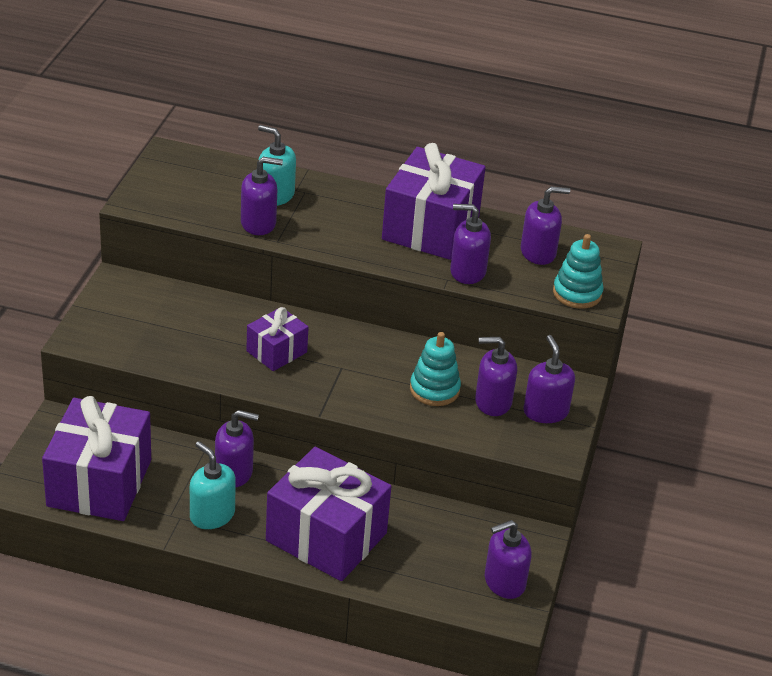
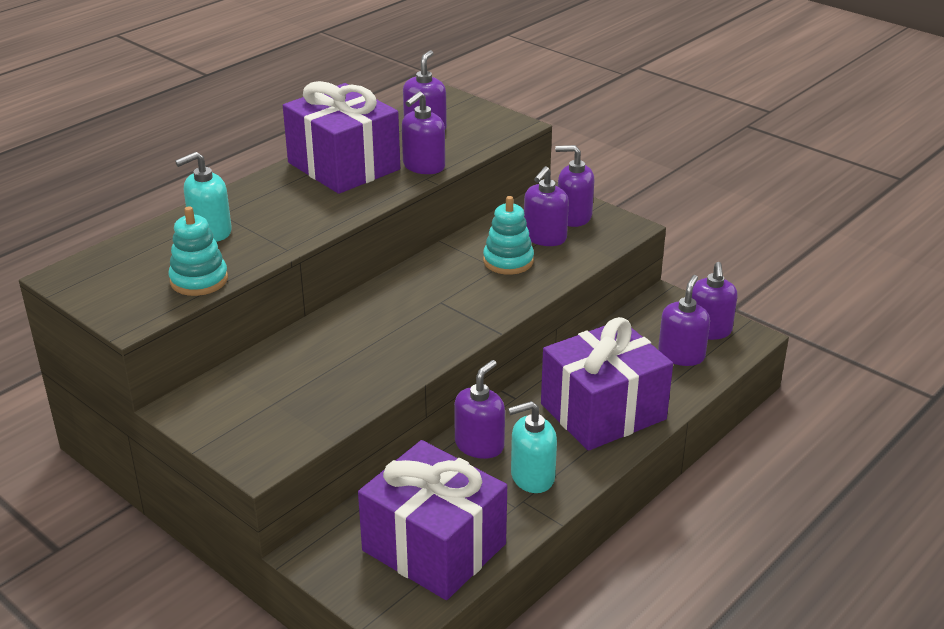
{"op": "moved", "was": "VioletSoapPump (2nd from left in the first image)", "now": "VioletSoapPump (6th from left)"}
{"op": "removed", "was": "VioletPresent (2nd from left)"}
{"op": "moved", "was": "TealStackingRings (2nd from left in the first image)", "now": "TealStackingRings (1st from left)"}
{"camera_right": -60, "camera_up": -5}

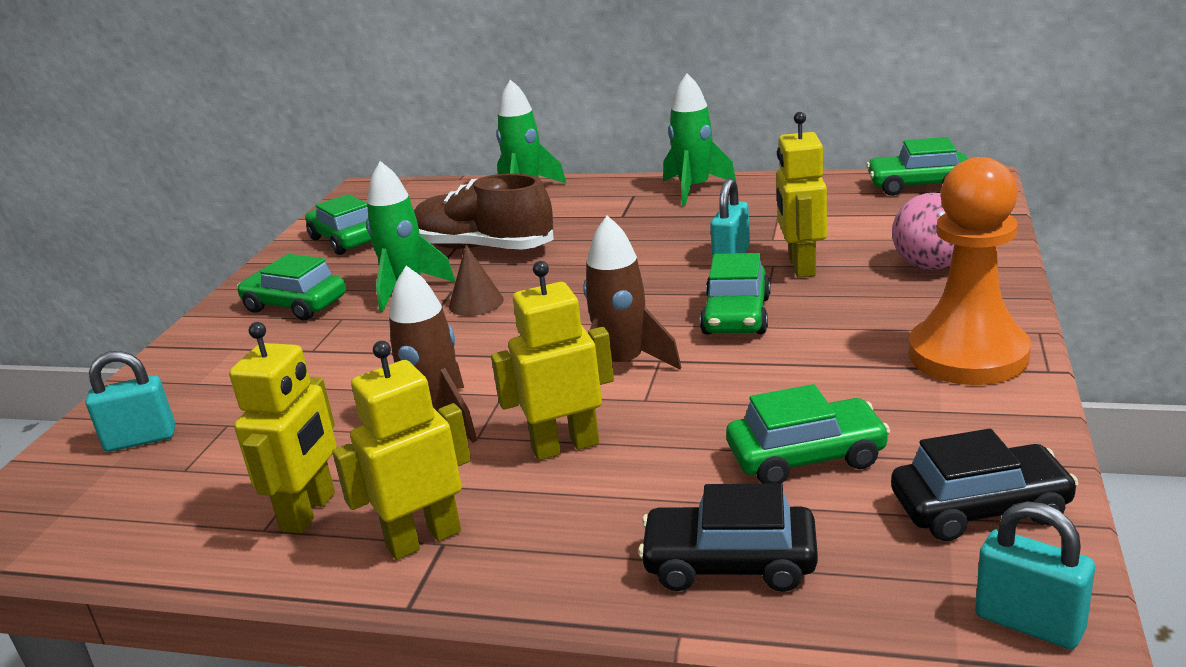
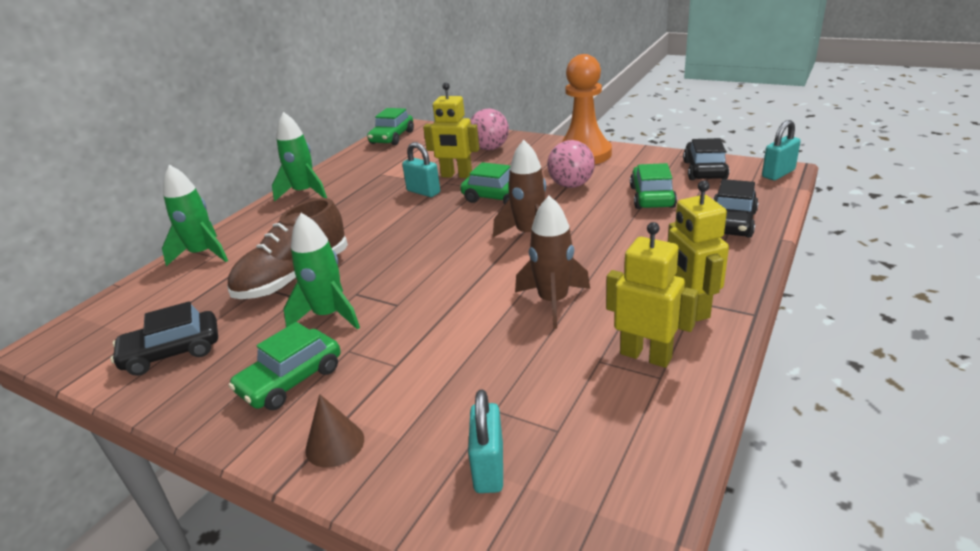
{"op": "recoloured", "was": "EmeraldCar (2nd from left)", "now": "JetBlackCar (1st from left)"}
{"op": "moved", "was": "BrownCone"}
{"op": "removed", "was": "GoldenRobotFigure (3rd from left)"}
{"op": "added", "now": "PinkPlayBall (2nd from left)"}
{"camera_right": -75, "camera_up": 5}

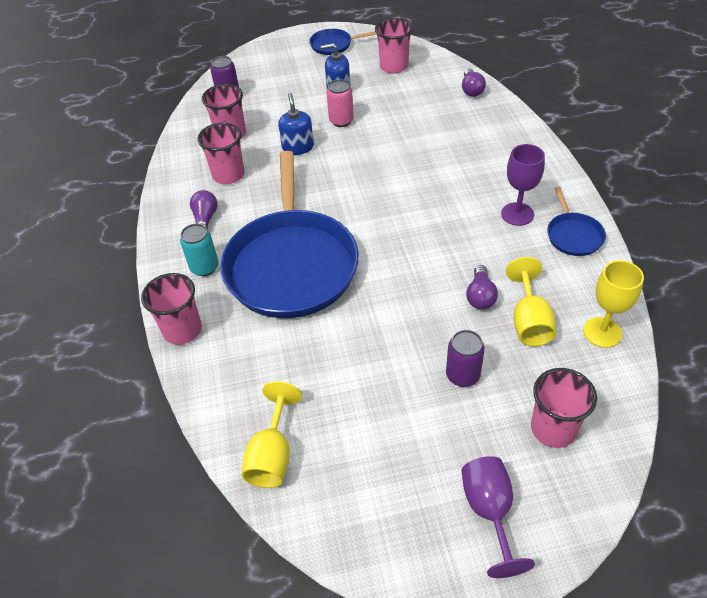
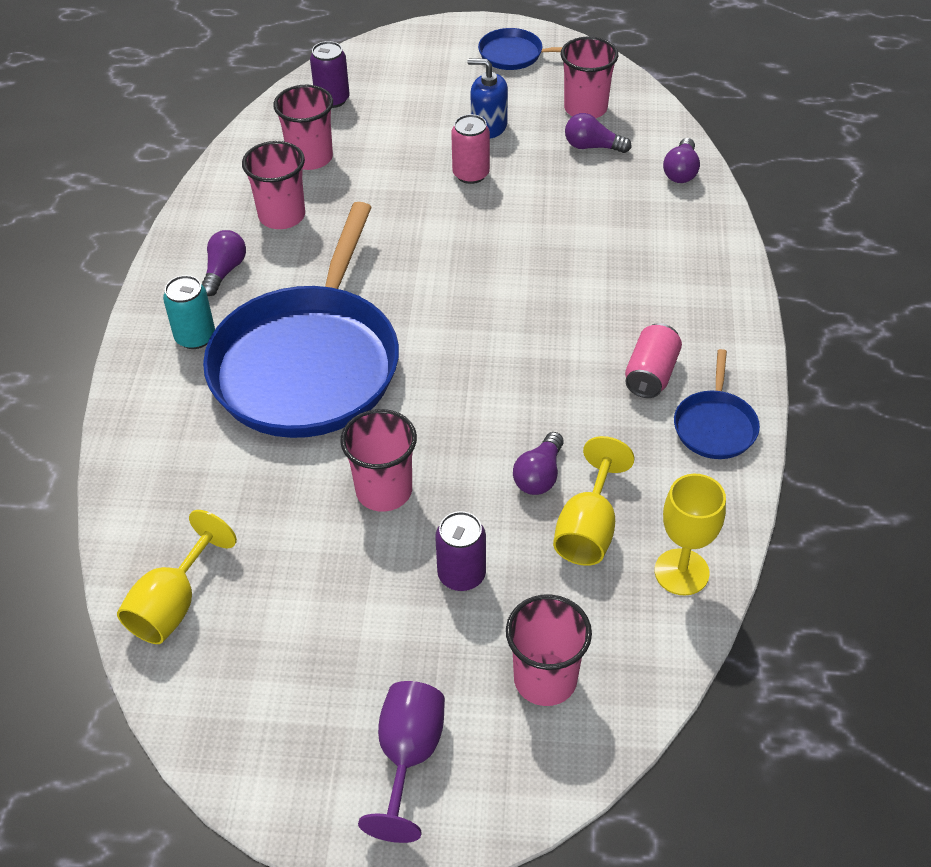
{"op": "moved", "was": "PinkBeaker (1st from left in the first image)", "now": "PinkBeaker (3rd from left)"}
{"op": "removed", "was": "CobaltSoapPump (1st from left)"}
{"op": "replaced", "was": "VioletWineGlass (2nd from left)", "now": "PinkCan (2nd from left)"}
{"op": "added", "now": "VioletLightBulb (3rd from left)"}
{"camera_right": 15, "camera_up": 0}

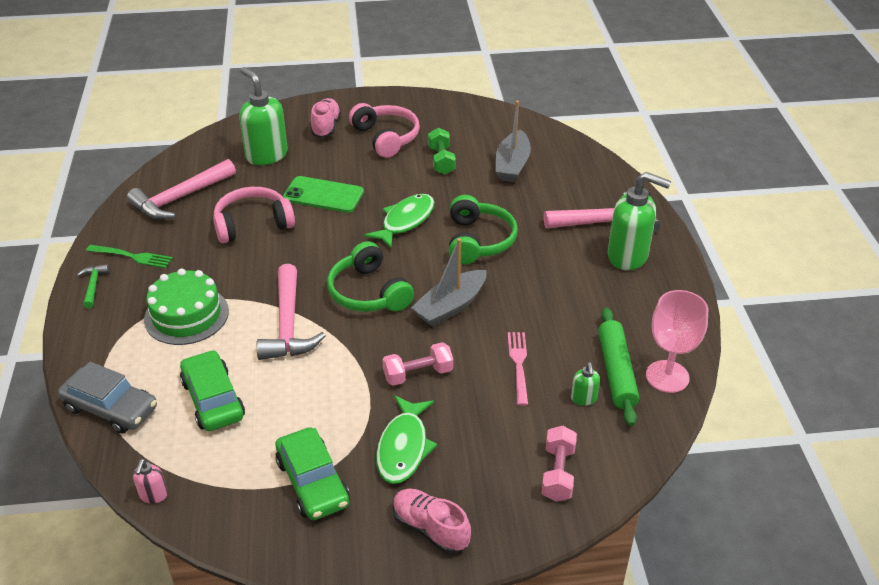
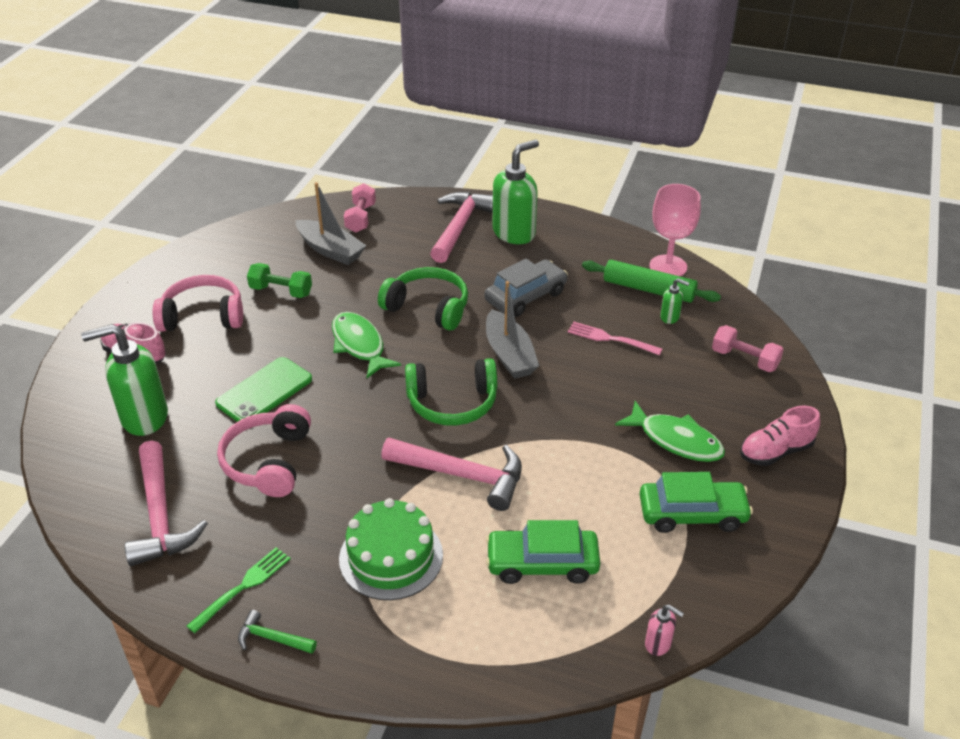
{"op": "moved", "was": "GrayCar"}
{"op": "moved", "was": "PinkHandWeight (1st from left)"}
{"camera_right": -65, "camera_up": 0}

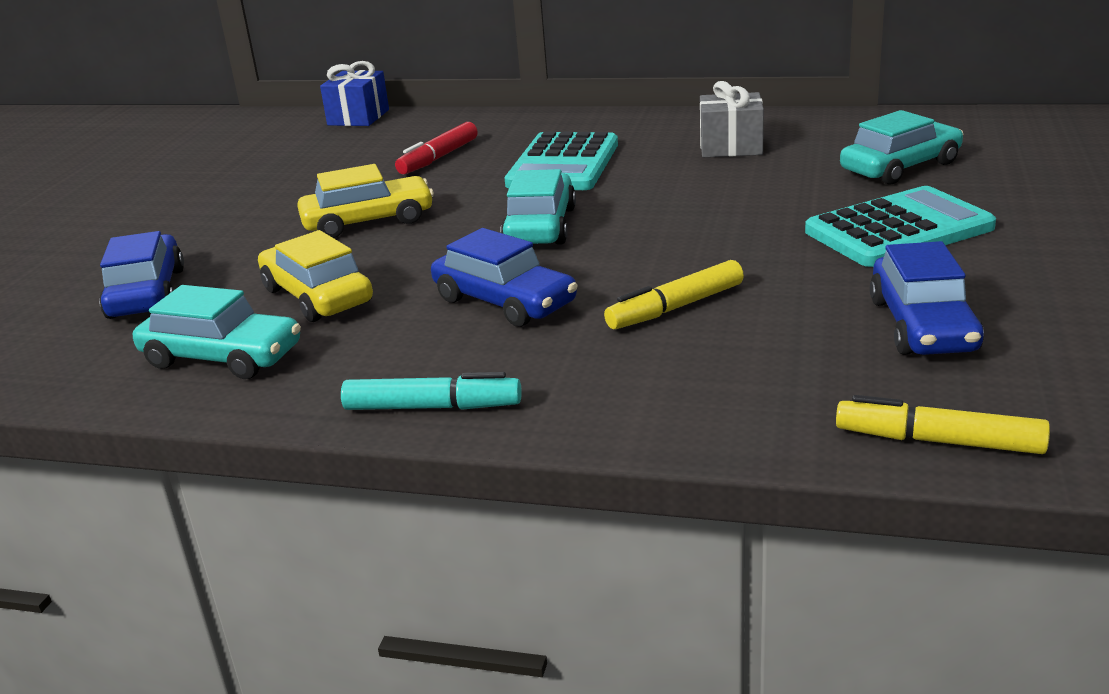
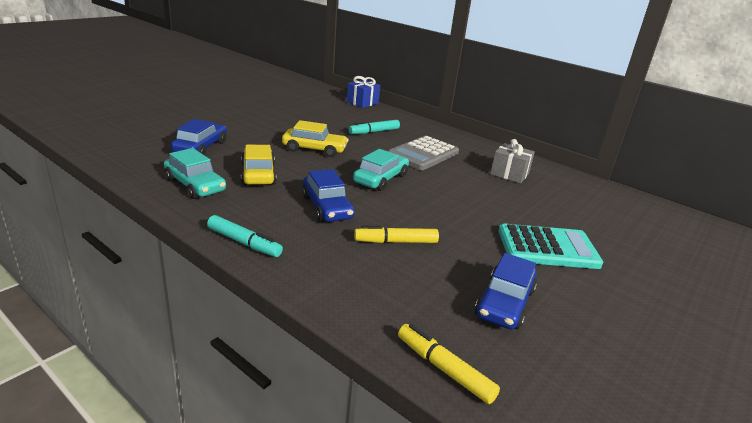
{"op": "recoloured", "was": "RedFeltPen", "now": "TealFeltPen (2nd from left)"}
{"op": "recoloured", "was": "TealCalculator (1st from left)", "now": "GrayCalculator"}
{"op": "removed", "was": "TealCar (3rd from left)"}
{"camera_right": 20, "camera_up": 0}

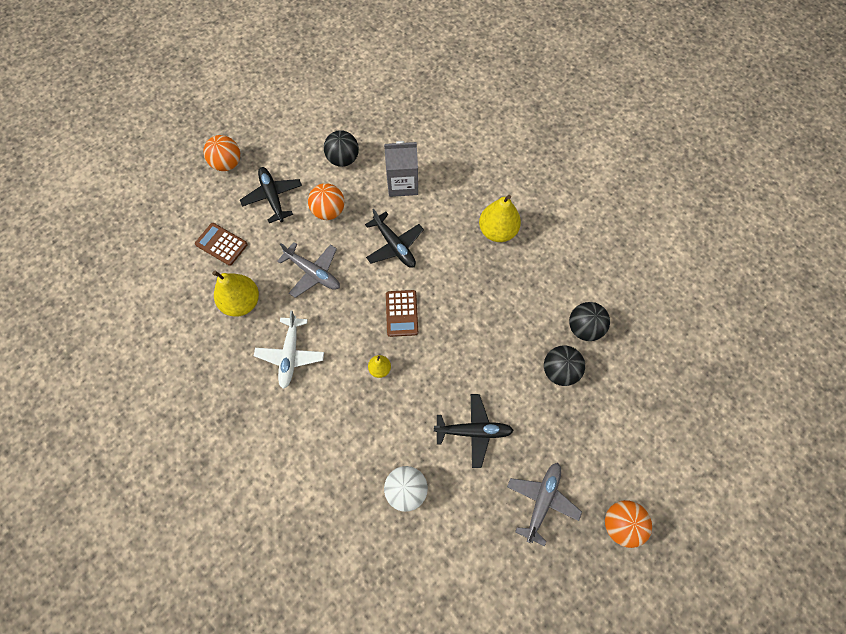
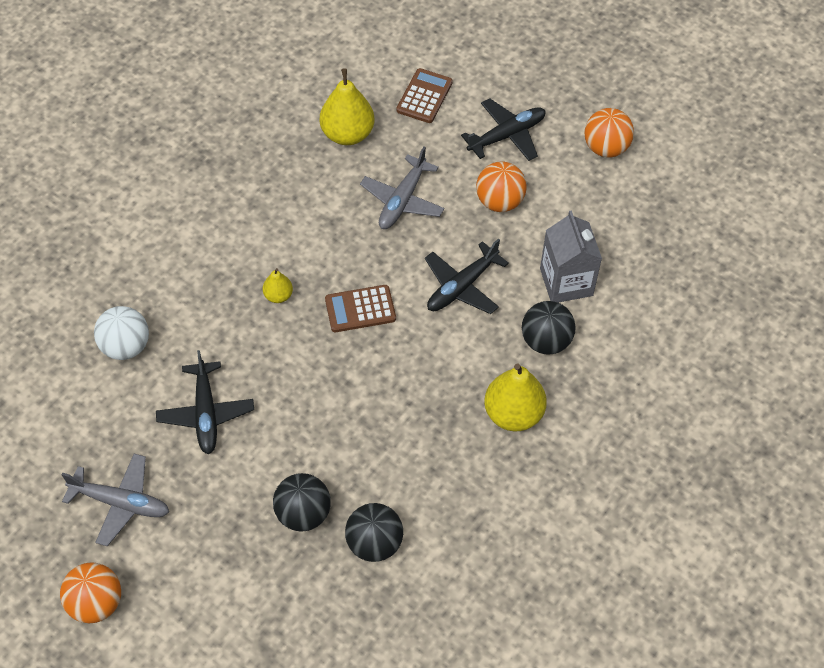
{"op": "moved", "was": "OrangePlayBall (1st from left in the first image)", "now": "OrangePlayBall (3rd from left)"}
{"op": "removed", "was": "WhitePlane"}
{"op": "moved", "was": "JetBlackPlayBall (1st from left in the first image)", "now": "JetBlackPlayBall (3rd from left)"}
{"camera_right": 80, "camera_up": -10}

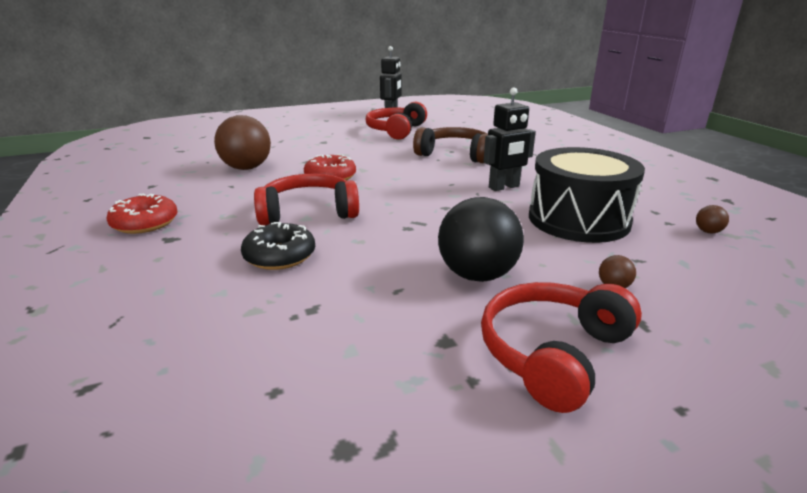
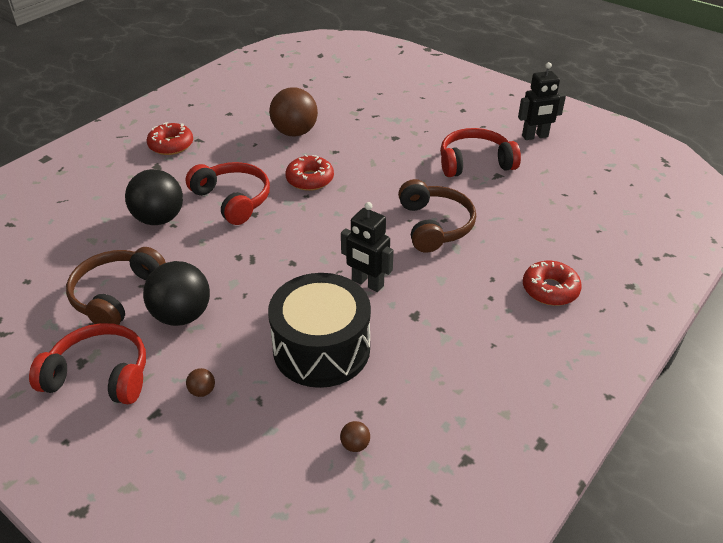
{"op": "replaced", "was": "JetBlackDoughnut", "now": "JetBlackPlayBall (1st from left)"}
{"op": "added", "now": "BrownOverEarHeadphones (1st from left)"}
{"op": "added", "now": "RedDoughnut (3rd from left)"}
{"camera_right": 60, "camera_up": 15}

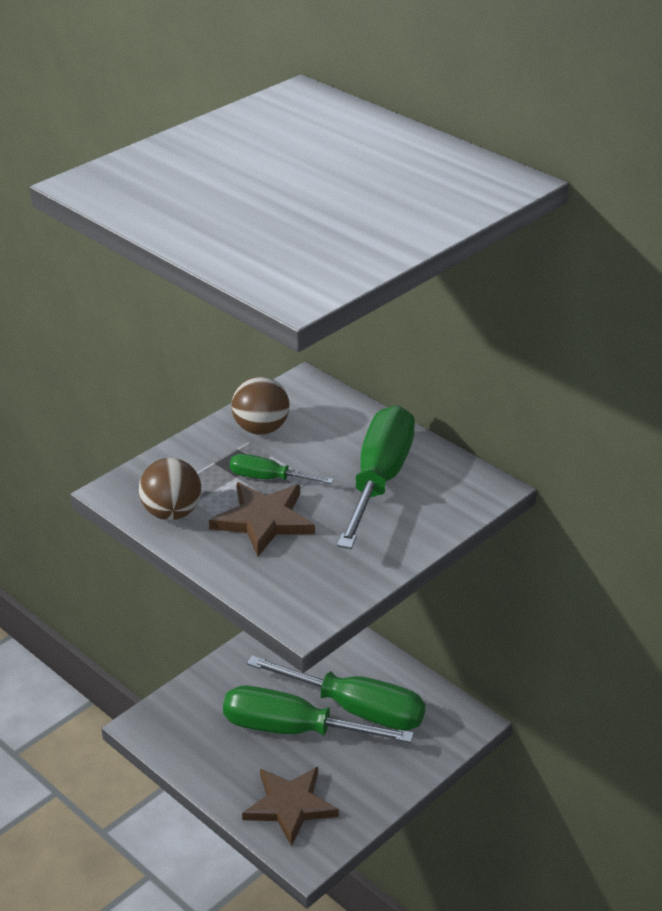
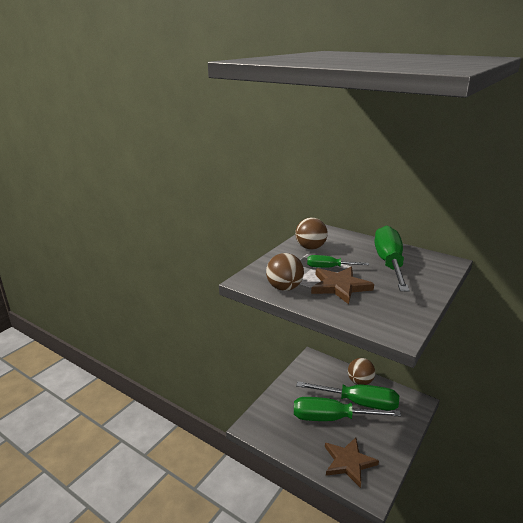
{"op": "added", "now": "BrownPlayBall (3rd from left)"}
{"camera_right": -10, "camera_up": -10}

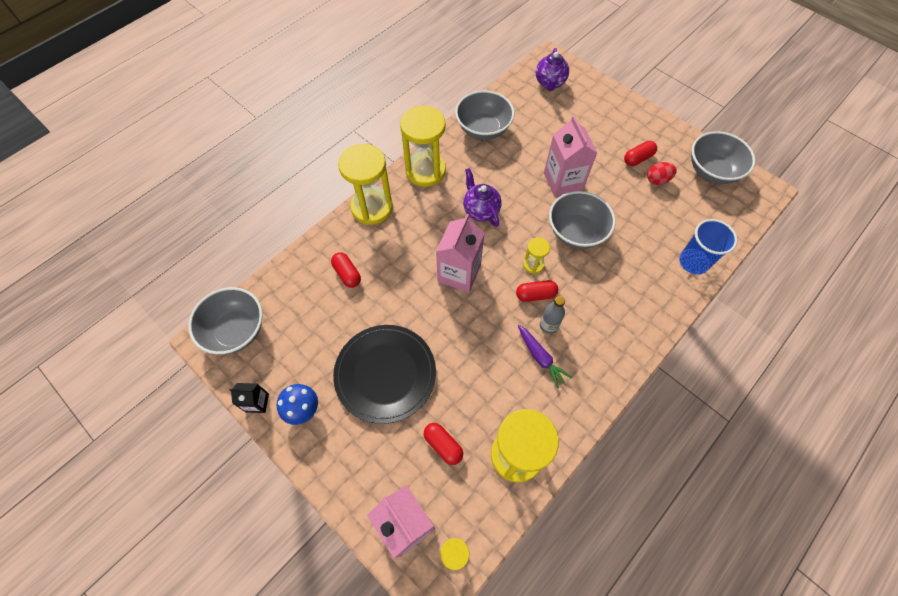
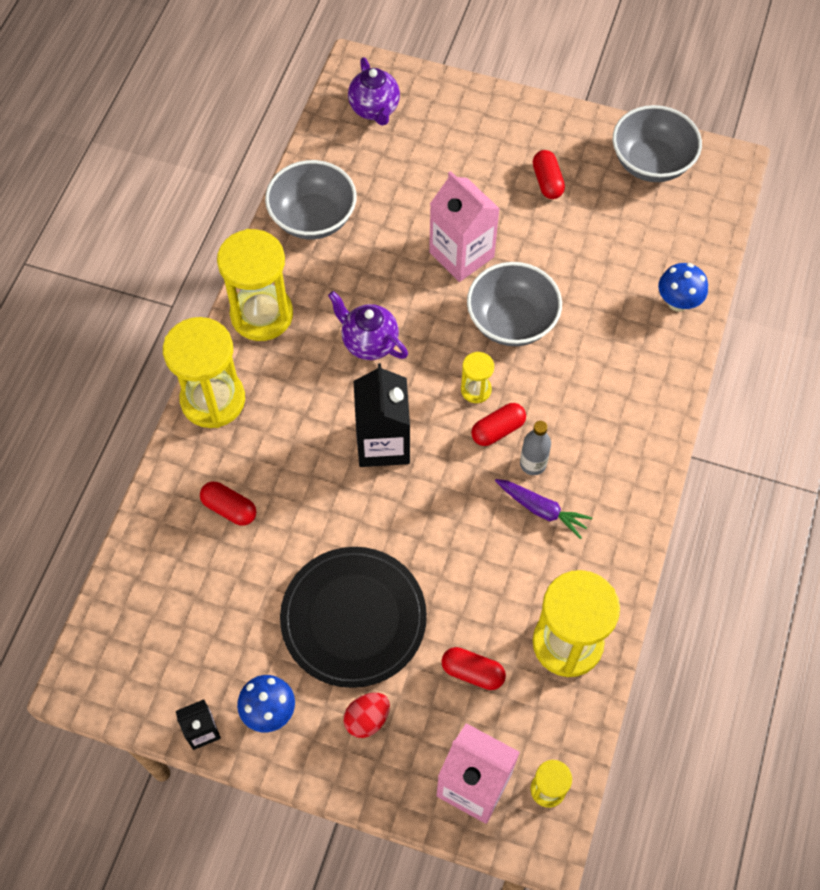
{"op": "removed", "was": "GrayServingBowl (1st from left)"}
{"op": "recoloured", "was": "PinkJuiceCarton (2nd from left)", "now": "JetBlackJuiceCarton (2nd from left)"}
{"op": "turned", "was": "RedPill (4th from left)", "clockwise": -45}
{"op": "moved", "was": "RedToyEgg"}
{"op": "replaced", "was": "CobaltBeaker", "now": "CobaltMushroom (2nd from left)"}
{"camera_right": -25, "camera_up": 0}

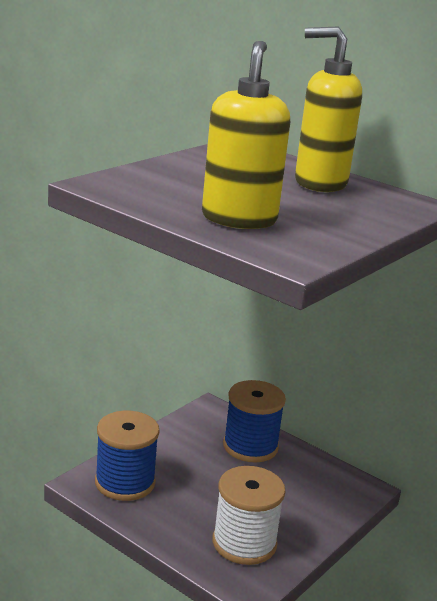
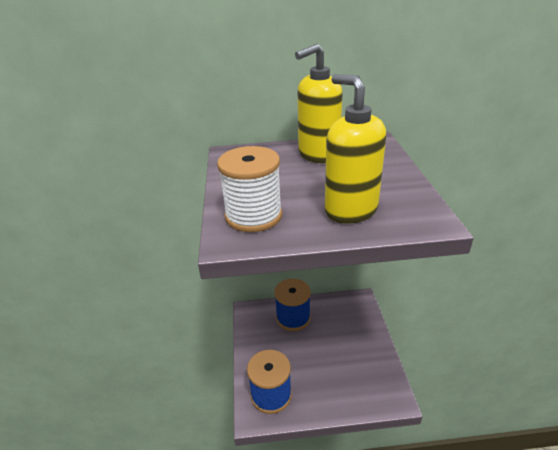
{"op": "moved", "was": "WhiteReelOfThread"}
{"camera_right": -40, "camera_up": 10}

